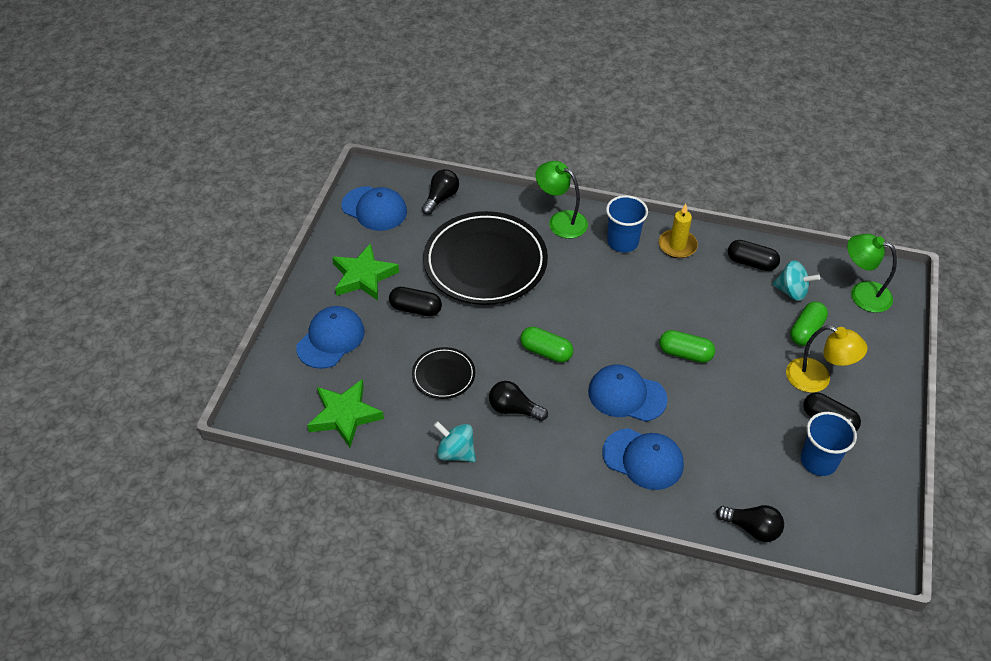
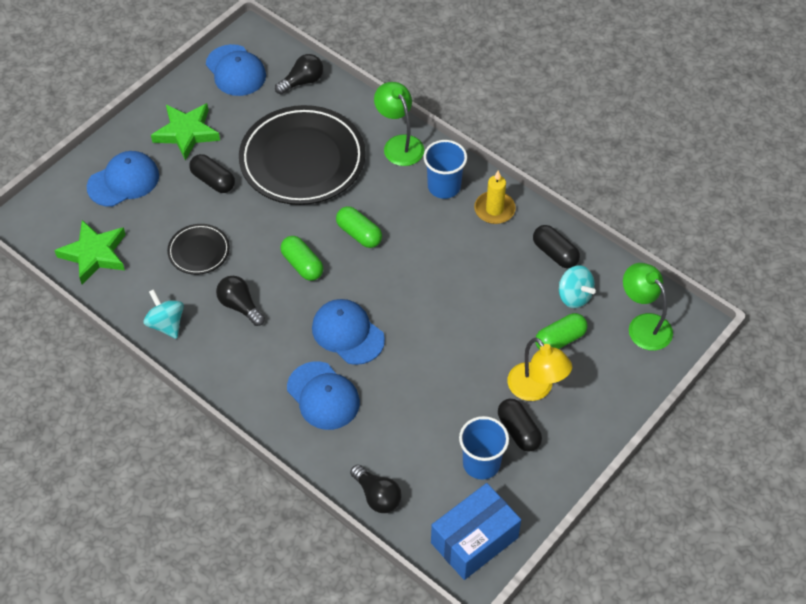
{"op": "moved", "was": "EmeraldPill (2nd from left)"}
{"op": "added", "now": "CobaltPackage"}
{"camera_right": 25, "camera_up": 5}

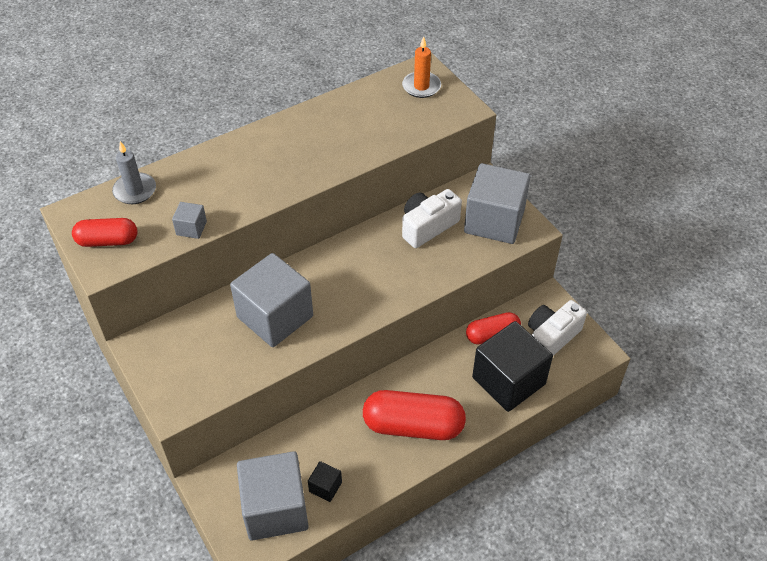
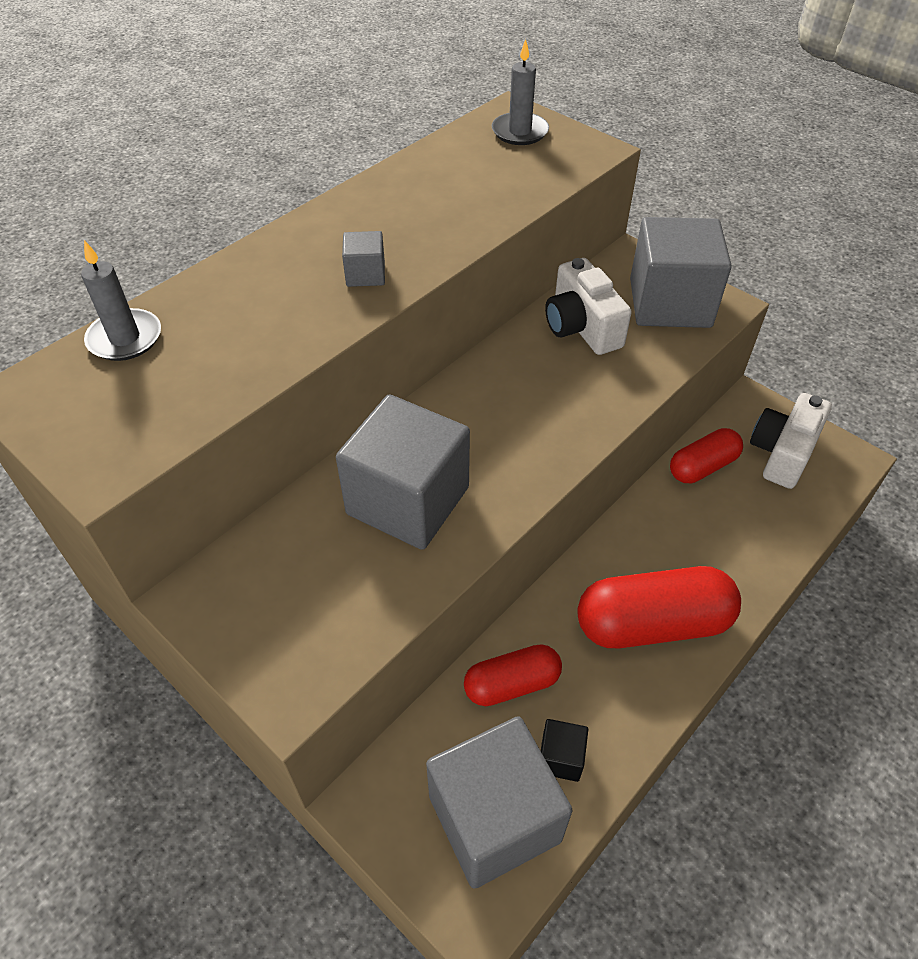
{"op": "moved", "was": "RedPill (1st from left)"}
{"op": "moved", "was": "GrayBlock (1st from left)"}
{"op": "recoloured", "was": "OrangePillarCandle", "now": "GrayPillarCandle (2nd from left)"}
{"op": "turned", "was": "WhiteCamera (1st from left)", "clockwise": -60}
{"op": "removed", "was": "JetBlackBlock (2nd from left)"}
{"camera_right": -15, "camera_up": 0}

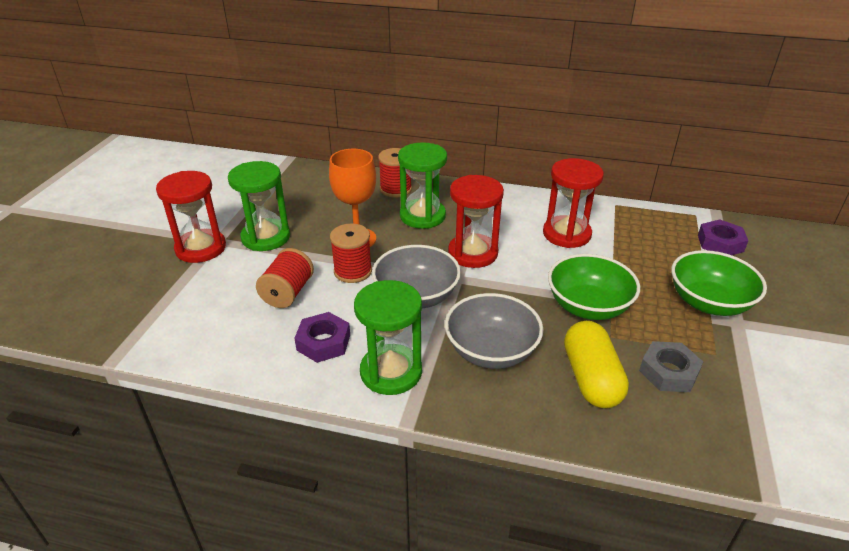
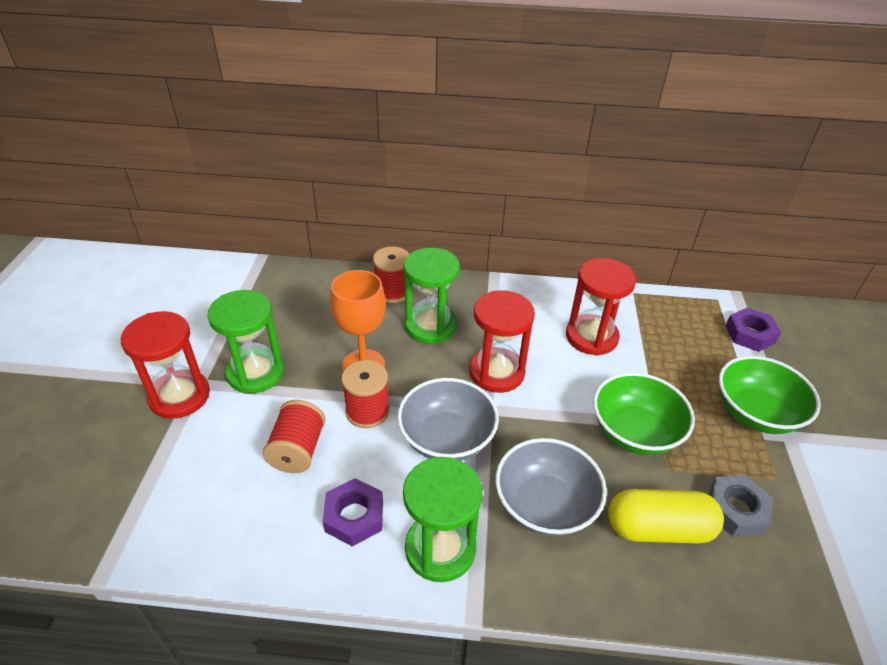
{"op": "turned", "was": "GoldenPill", "clockwise": -75}
{"camera_right": -10, "camera_up": 5}

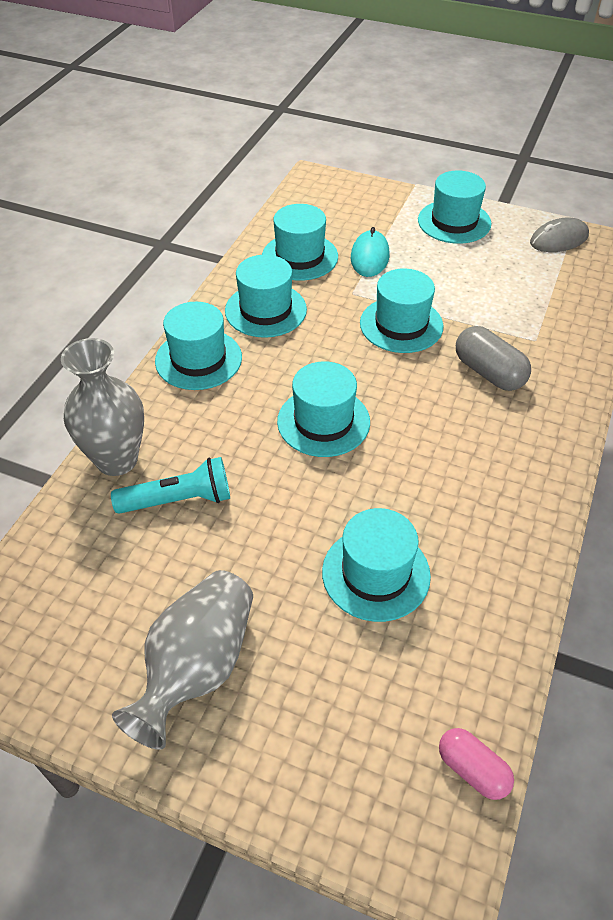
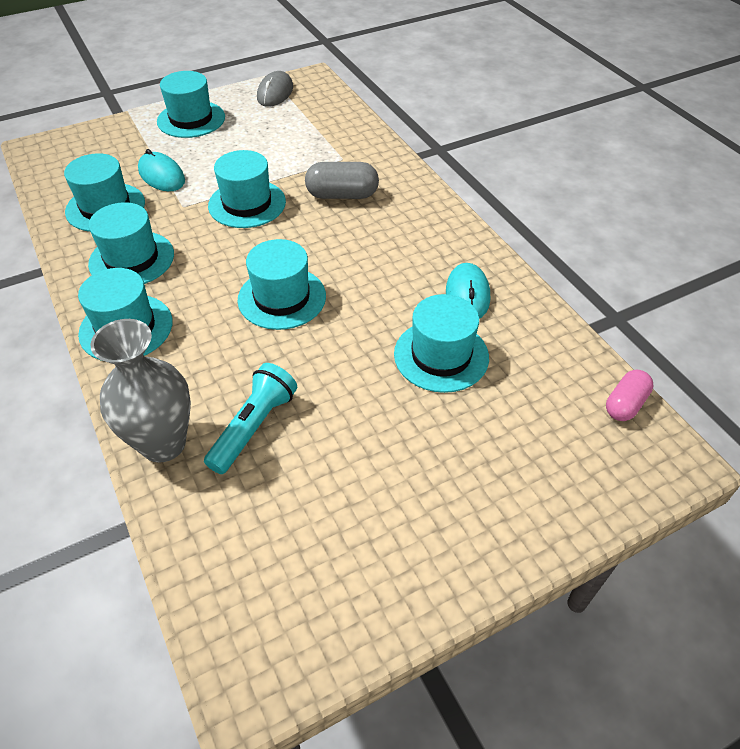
{"op": "removed", "was": "GrayFlowerVase (2nd from left)"}
{"op": "turned", "was": "PinkPill", "clockwise": -45}
{"op": "added", "now": "TealComputerMouse (2nd from left)"}
{"camera_right": -50, "camera_up": 0}

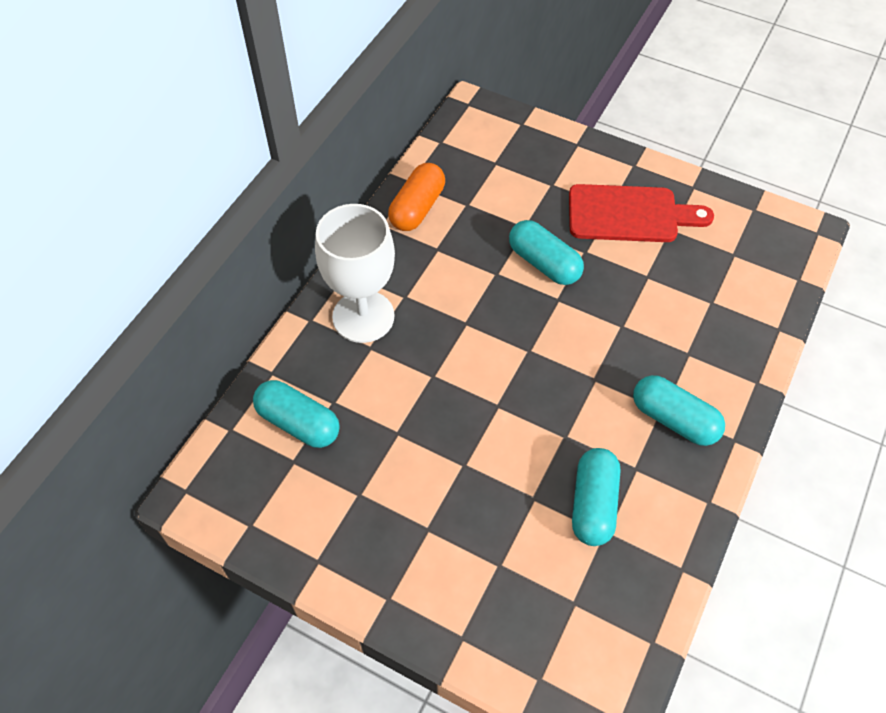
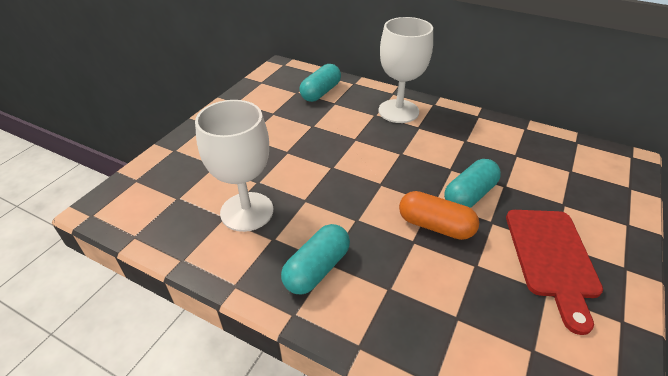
{"op": "moved", "was": "OrangePill"}
{"op": "replaced", "was": "TealPill (3rd from left)", "now": "WhiteWineGlass (1st from left)"}
{"camera_right": 90, "camera_up": -15}

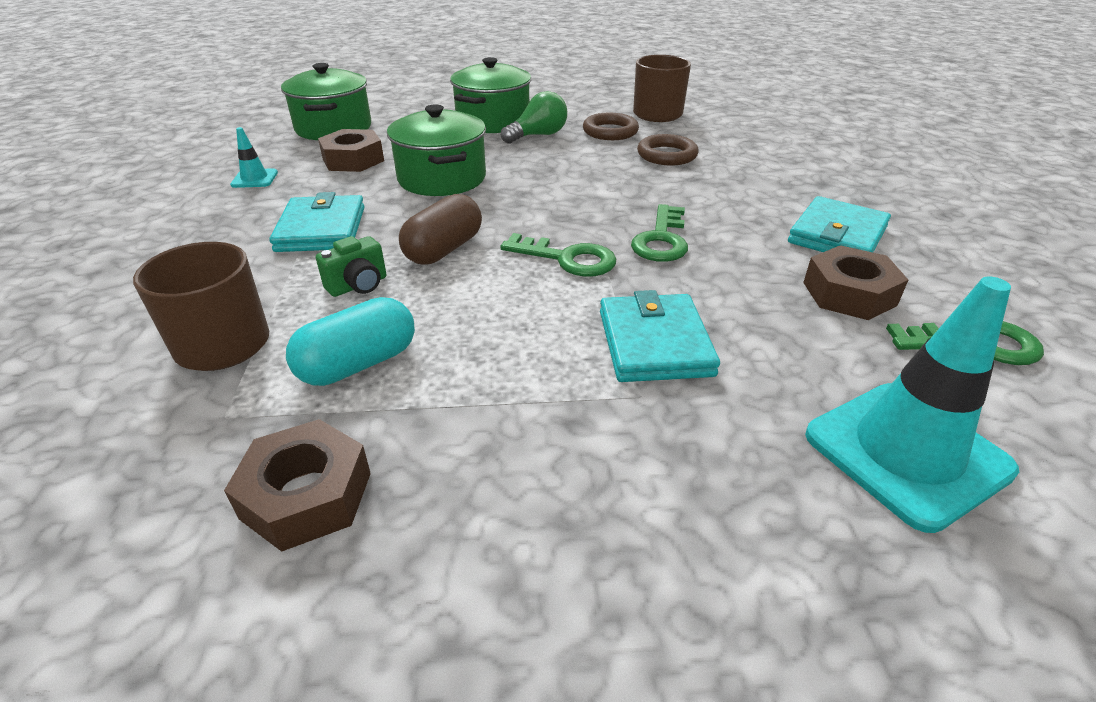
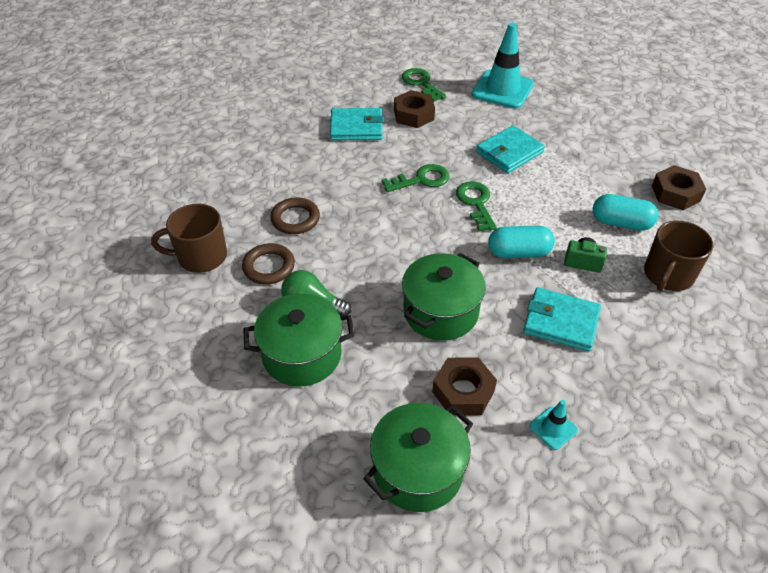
{"op": "turned", "was": "TealBillfold (1st from left in the first image)", "clockwise": 60}
{"op": "recoloured", "was": "BrownPill", "now": "TealPill (1st from left)"}
{"camera_right": -125, "camera_up": 10}

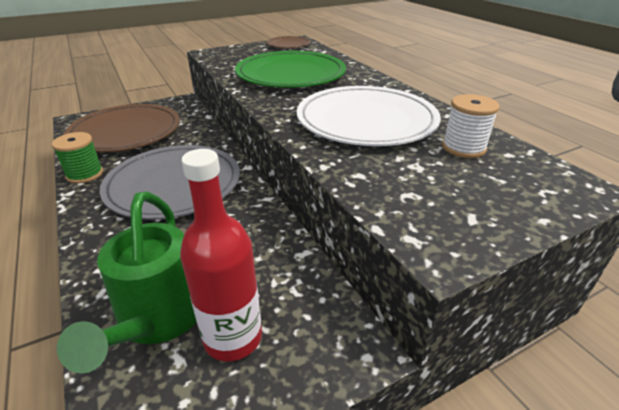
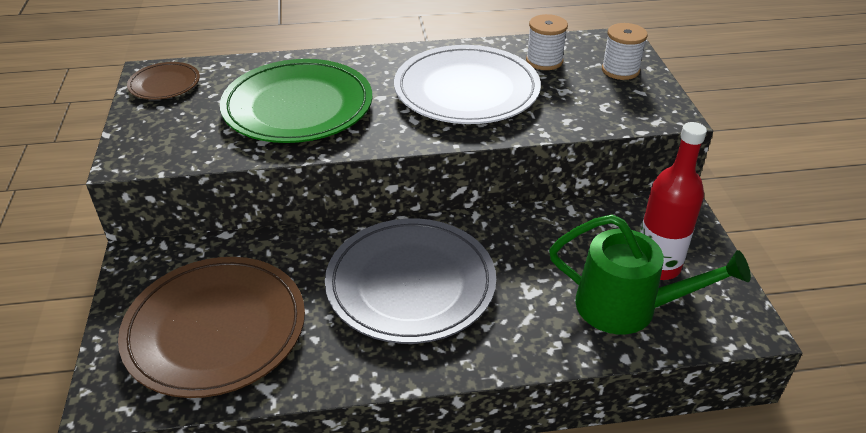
{"op": "removed", "was": "EmeraldReelOfThread"}
{"op": "added", "now": "WhiteReelOfThread (2nd from left)"}
{"camera_right": -70, "camera_up": 5}

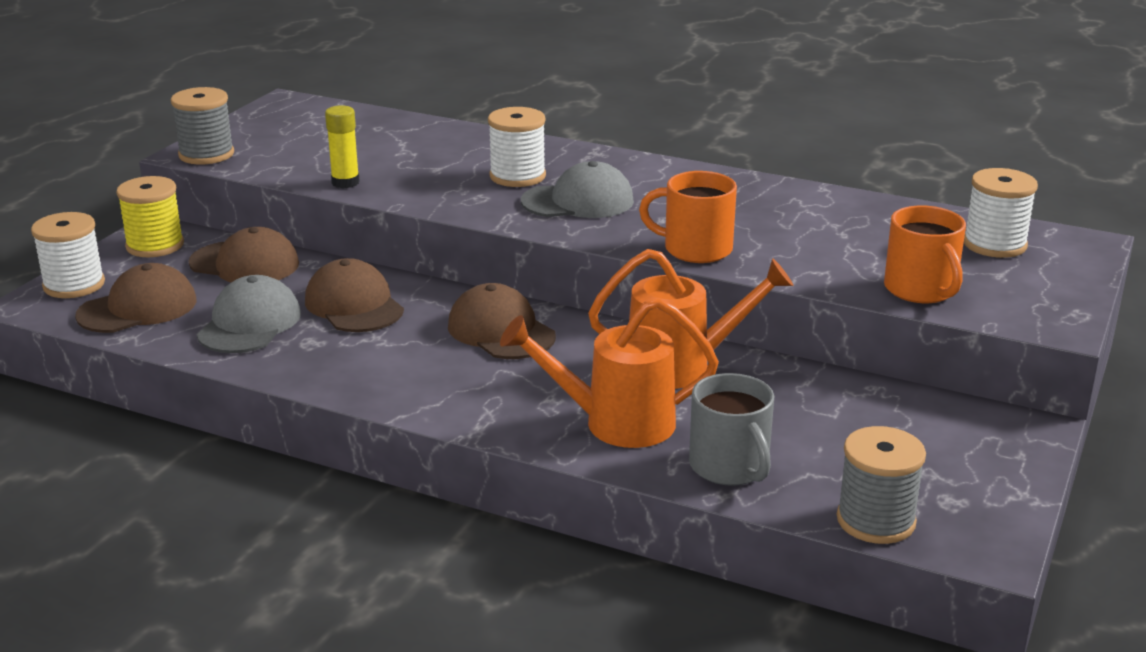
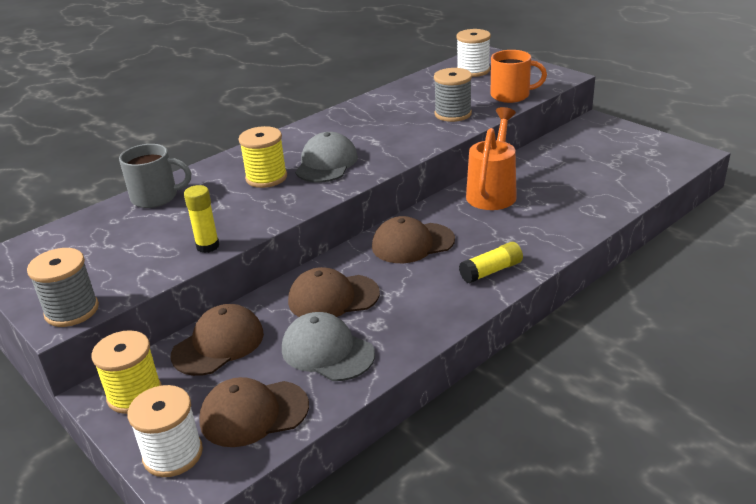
{"op": "turned", "was": "BrownPeakedCap (1st from left in the first image)", "clockwise": -90}
{"op": "recoloured", "was": "WhiteReelOfThread (2nd from left)", "now": "GoldenReelOfThread (2nd from left)"}
{"op": "removed", "was": "OrangeWateringCan (1st from left)"}
{"op": "removed", "was": "OrangeTeaMug (1st from left)"}
{"op": "moved", "was": "GrayTeaMug"}
{"op": "moved", "was": "GrayReelOfThread (2nd from left)"}
{"op": "added", "now": "GoldenGlueStick (2nd from left)"}
{"camera_right": -65, "camera_up": 5}

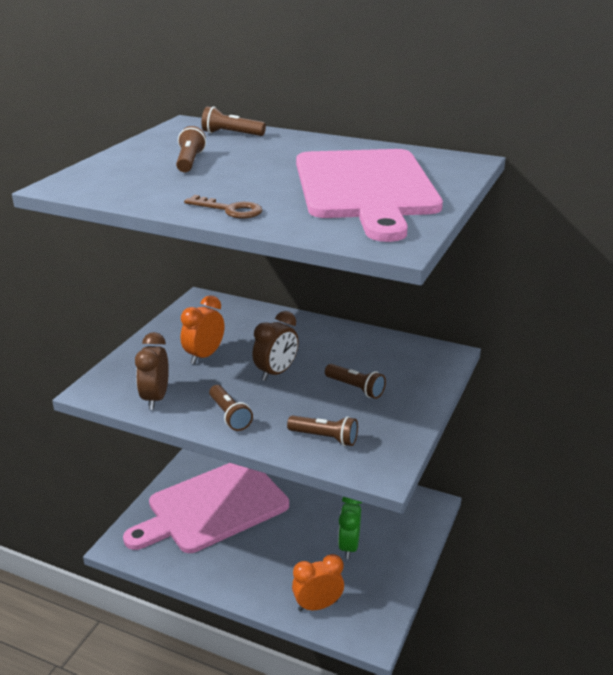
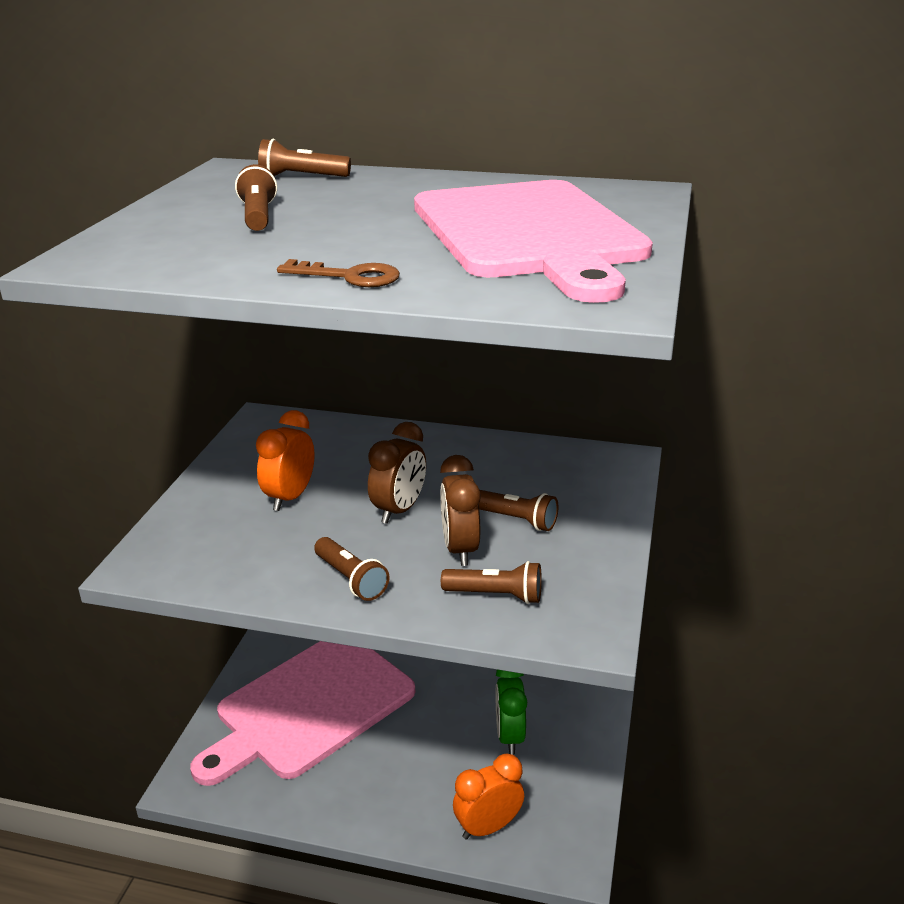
{"op": "moved", "was": "BrownAlarmClock (1st from left in the first image)", "now": "BrownAlarmClock (2nd from left)"}
{"camera_right": -10, "camera_up": 0}

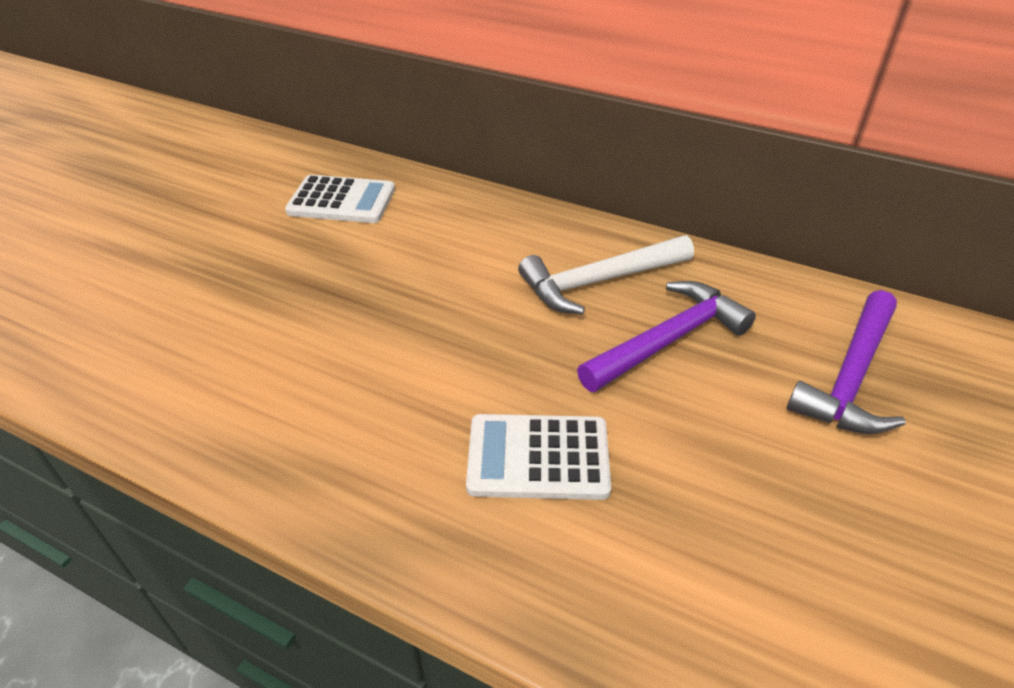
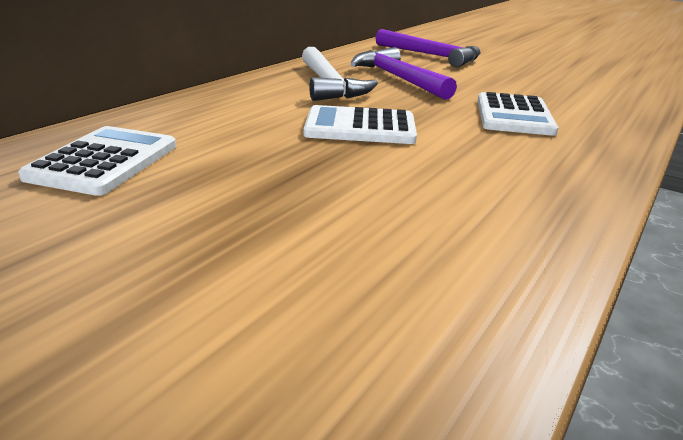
{"op": "added", "now": "WhiteCalculator (2nd from left)"}
{"camera_right": -85, "camera_up": -15}

